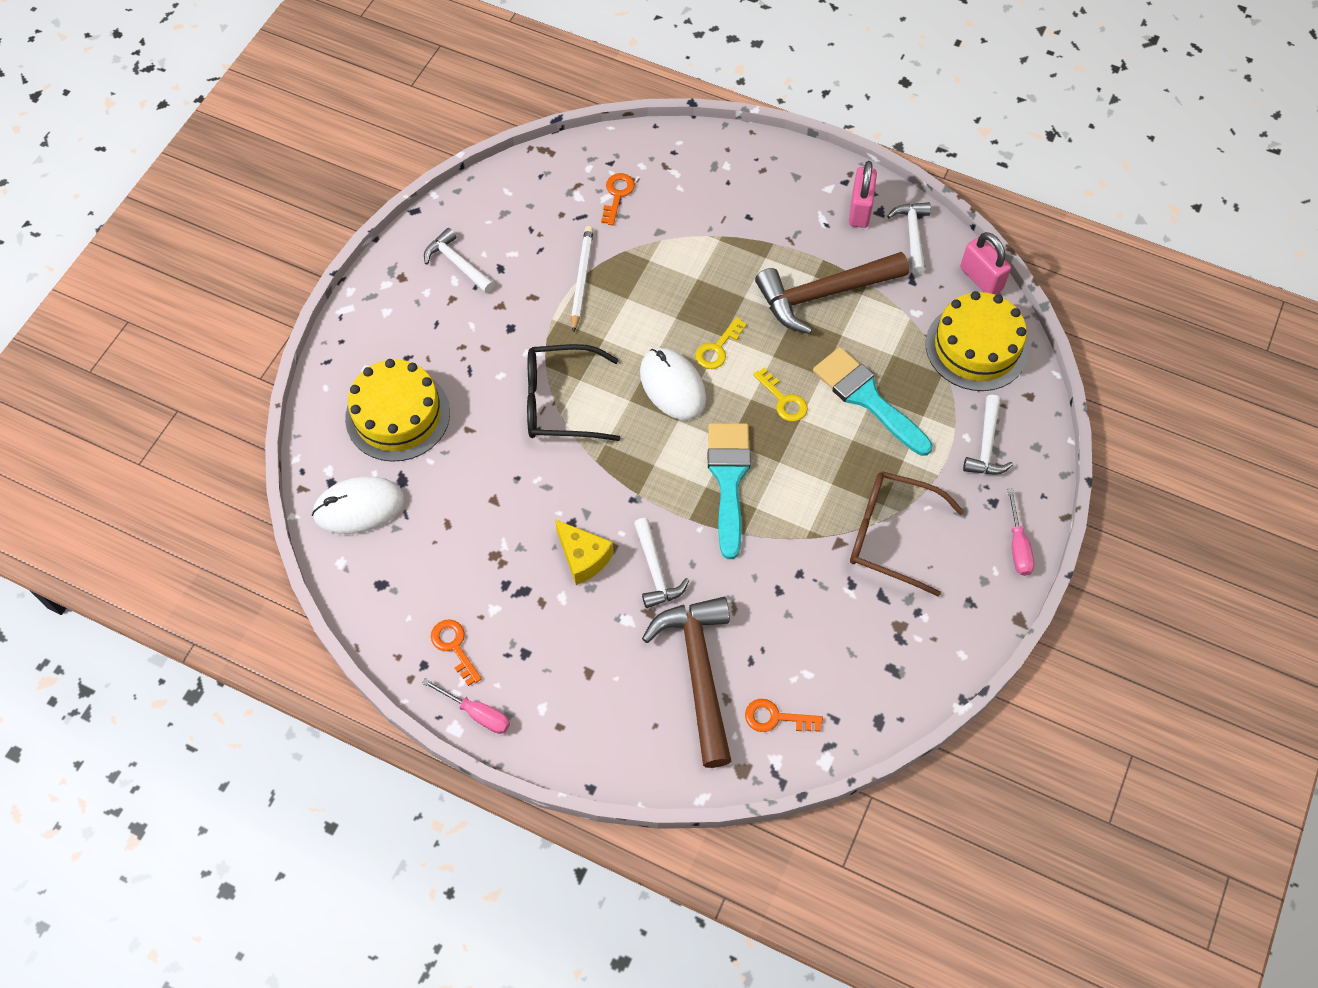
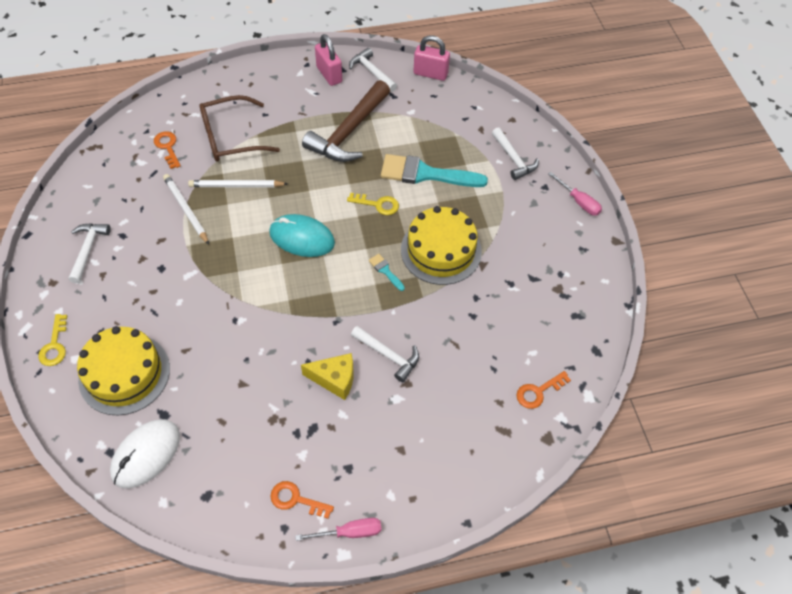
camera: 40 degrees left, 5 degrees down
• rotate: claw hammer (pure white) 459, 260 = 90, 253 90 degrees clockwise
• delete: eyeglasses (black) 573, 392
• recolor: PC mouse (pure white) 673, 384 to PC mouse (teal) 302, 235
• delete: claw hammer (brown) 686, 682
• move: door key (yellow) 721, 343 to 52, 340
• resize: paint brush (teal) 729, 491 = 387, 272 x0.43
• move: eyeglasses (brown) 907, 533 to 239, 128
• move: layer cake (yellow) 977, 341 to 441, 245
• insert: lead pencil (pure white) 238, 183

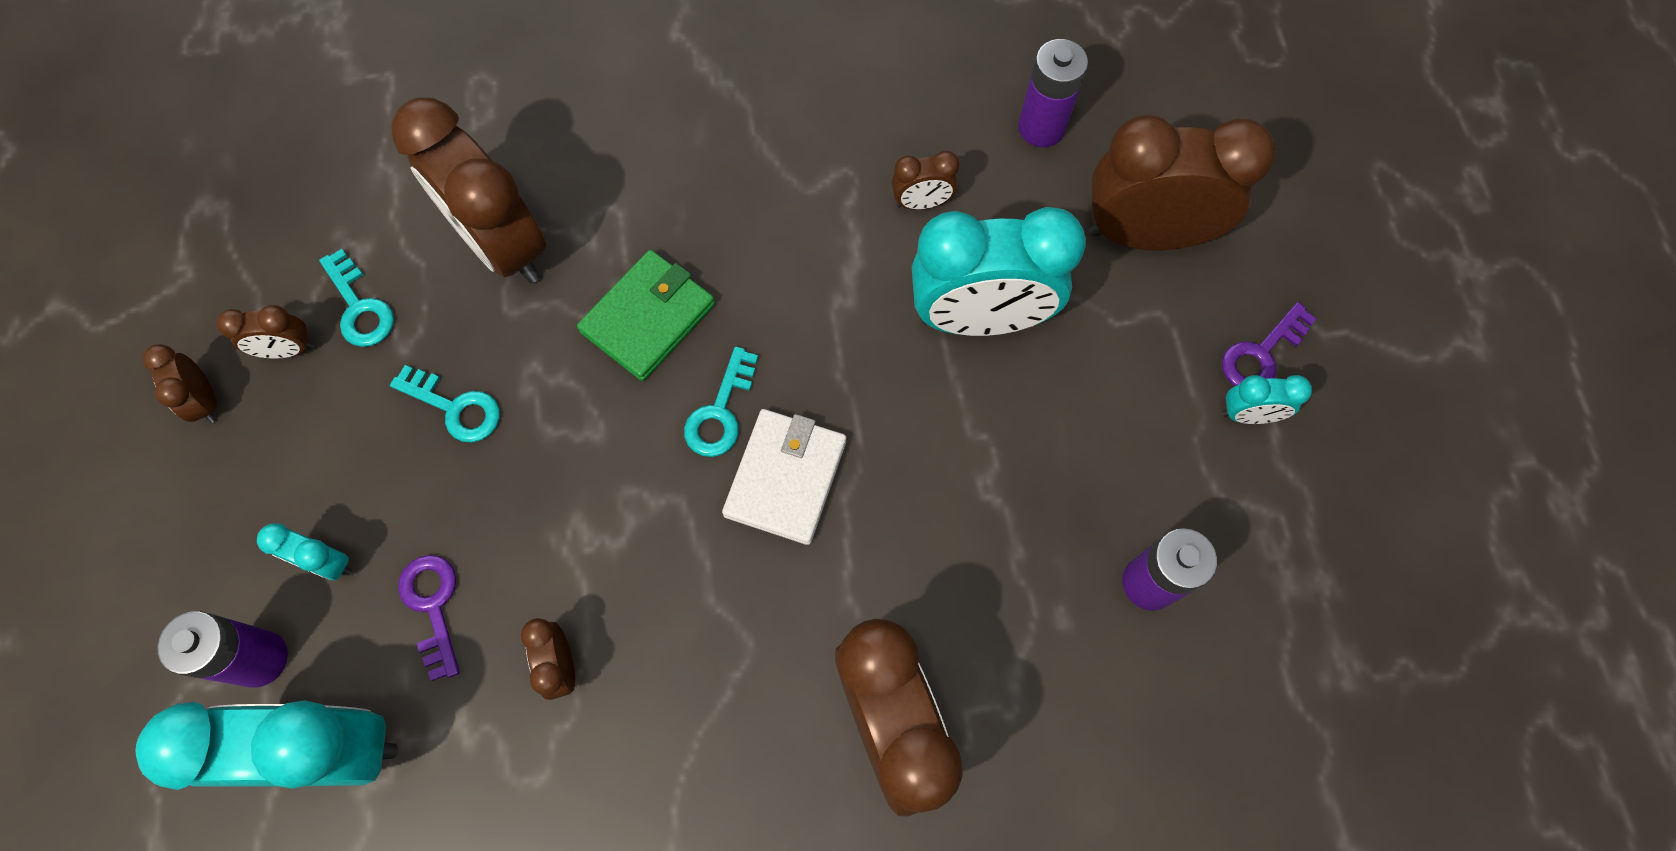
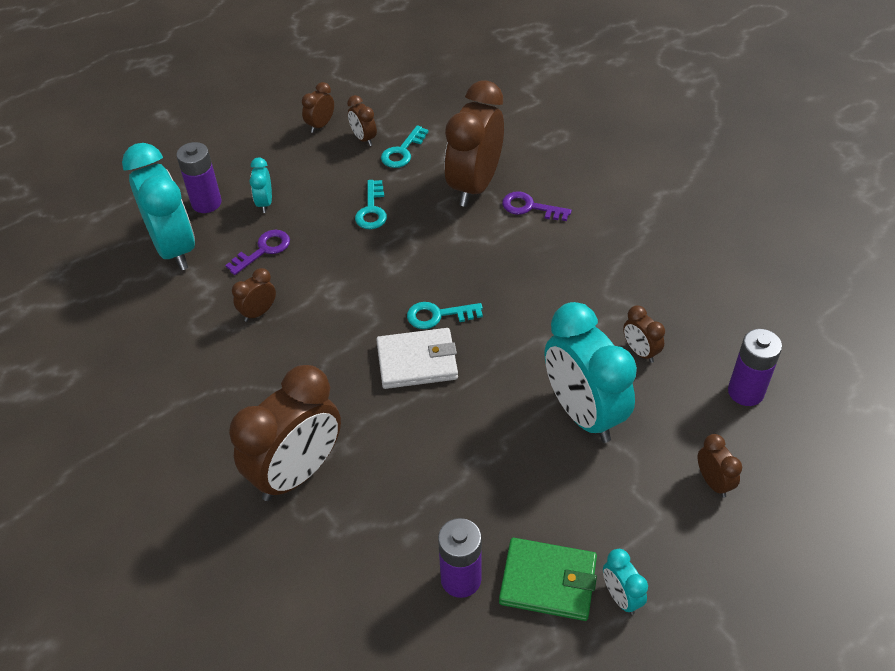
camera: 65 degrees right, 20 degrees down
• move: wallet (emerald) 646, 315 to 548, 579
• resize: alarm clock (brown) 1182, 182 = 720, 466 x0.44
• move: door key (royal purple) 1269, 344 to 537, 206

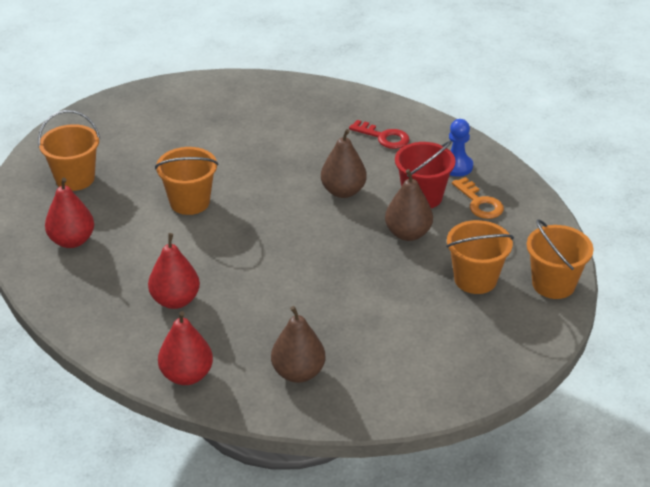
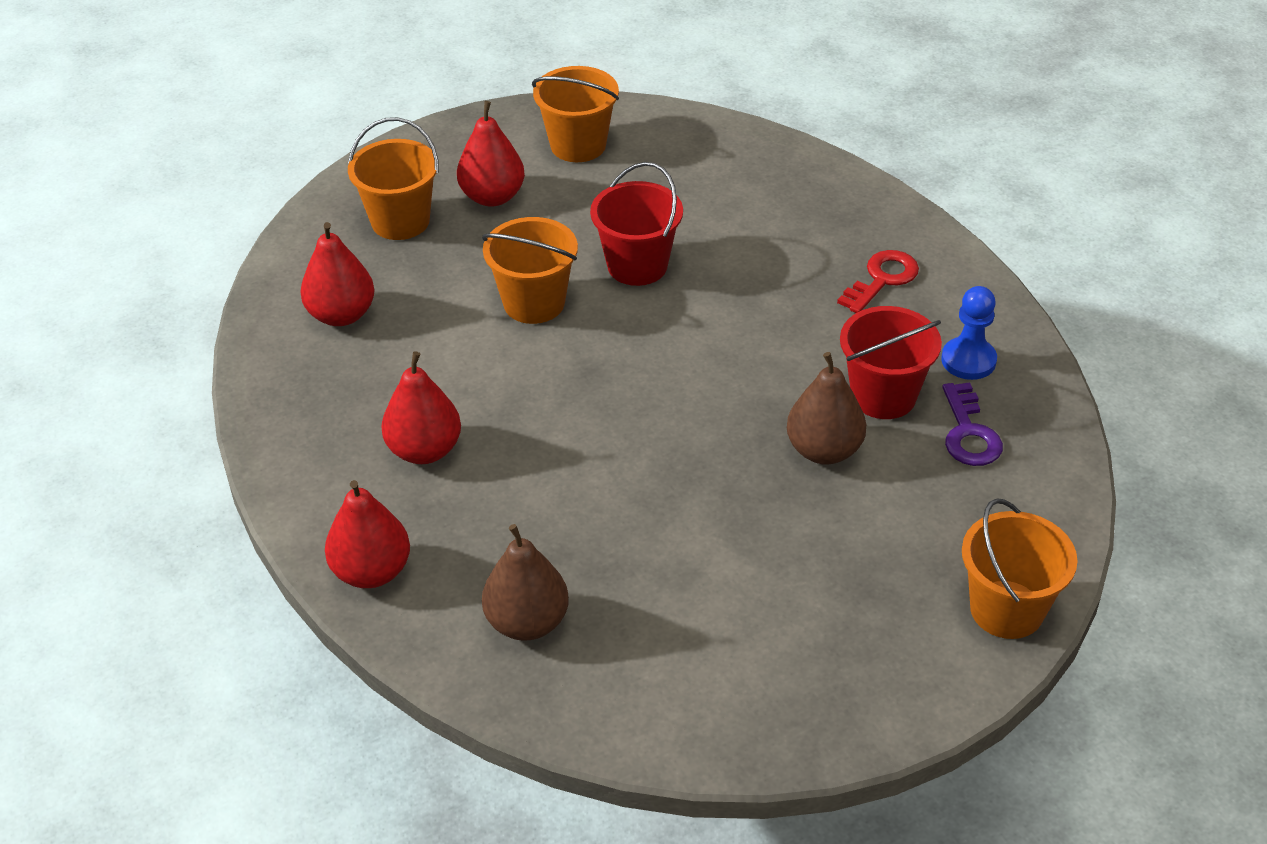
camera: 25 degrees right, 5 degrees up
• delete: pear fruit (brown) 344, 163
• rotate: door key (scarlet) 379, 134 = 878, 281 105 degrees counterclockwise
• move: bucket (orange-coloured) 480, 257 to 575, 114
• recolor: door key (orange-coloured) 478, 198 to door key (royal purple) 972, 424
• insert: pear fruit (scarlet) 491, 154
• insert: bucket (scarlet) 636, 224

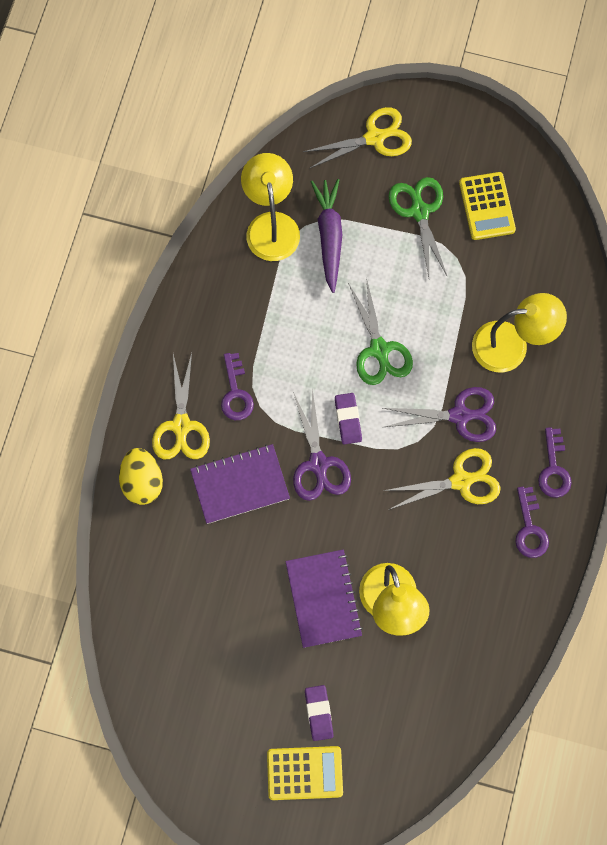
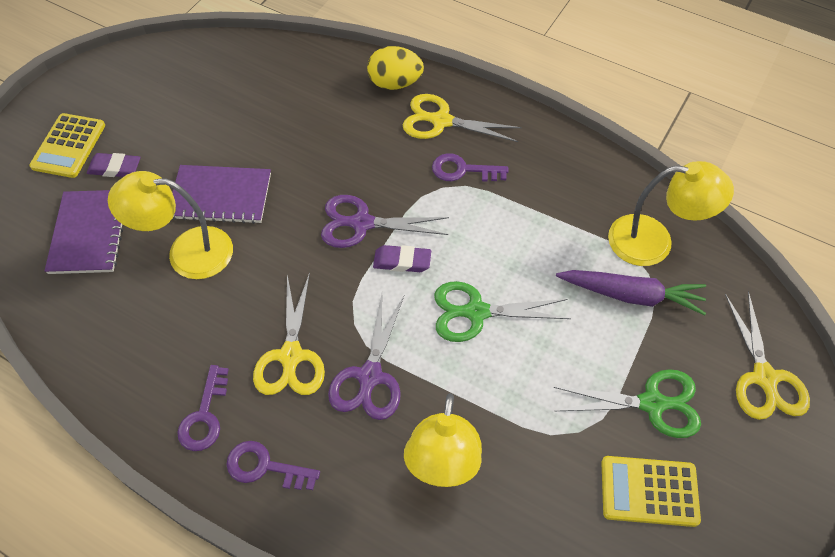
camera: 105 degrees right, 15 degrees down
• move: notepad (royal purple) 240, 484 to 83, 232
• rotate: door key (royal purple) 532, 522 = 203, 408 90 degrees counterclockwise

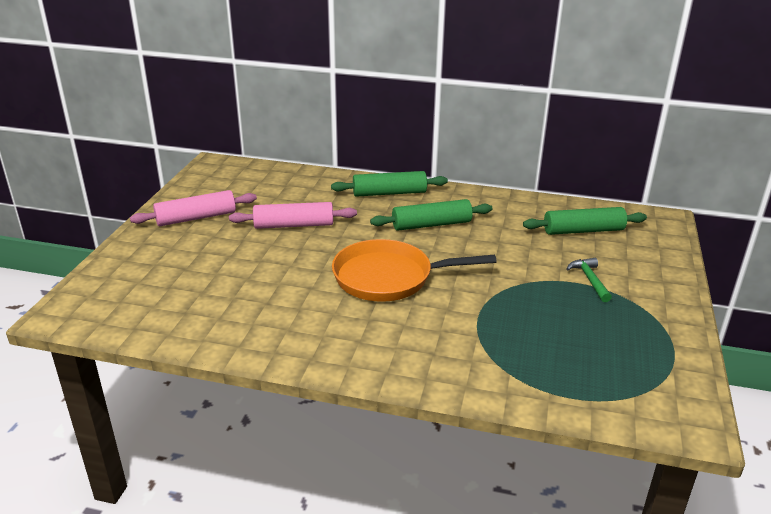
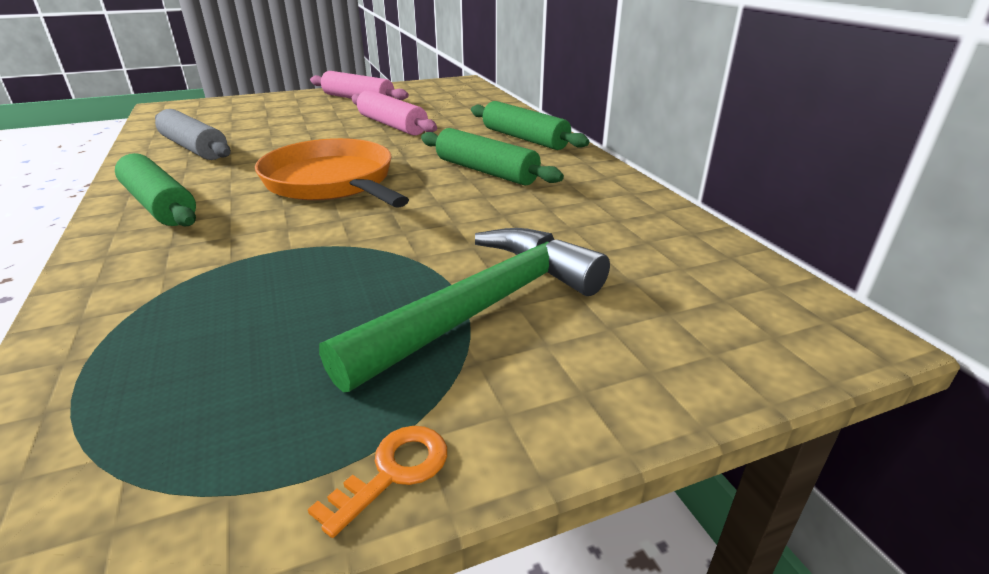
camera: 55 degrees right, 0 degrees up
• move: rolling pin (emerald) 585, 221 to 155, 190
• resize: claw hammer (emerald) 589, 280 = 464, 310 x2.18
• insert: rolling pin (ash-grey) 193, 134
• insert: door key (orange-coloured) 377, 482

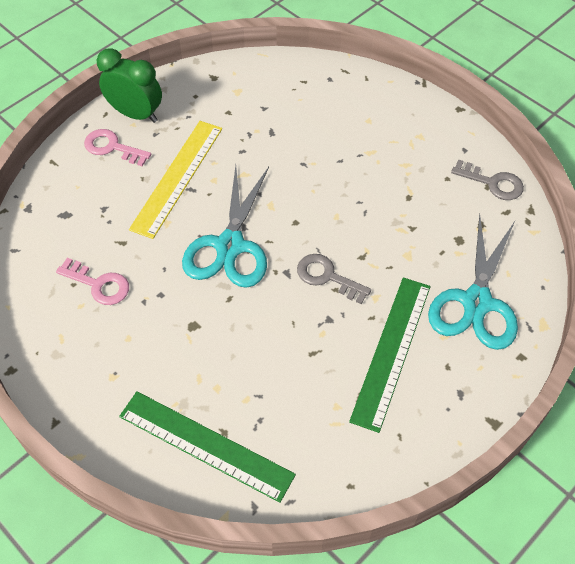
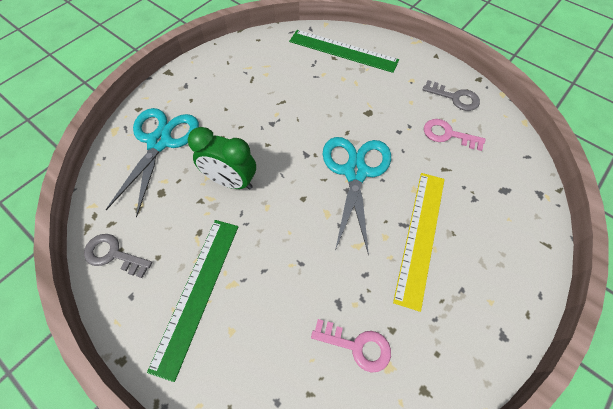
camera: 175 degrees right, 5 degrees up
• move: door key (rose-pink) 117, 148 to 351, 346
• move: alarm clock (emerald) 129, 85 to 222, 158
• move: door key (ash-grey) 334, 279 to 451, 95
• move: measuring stick (emerald) 389, 355 to 192, 301

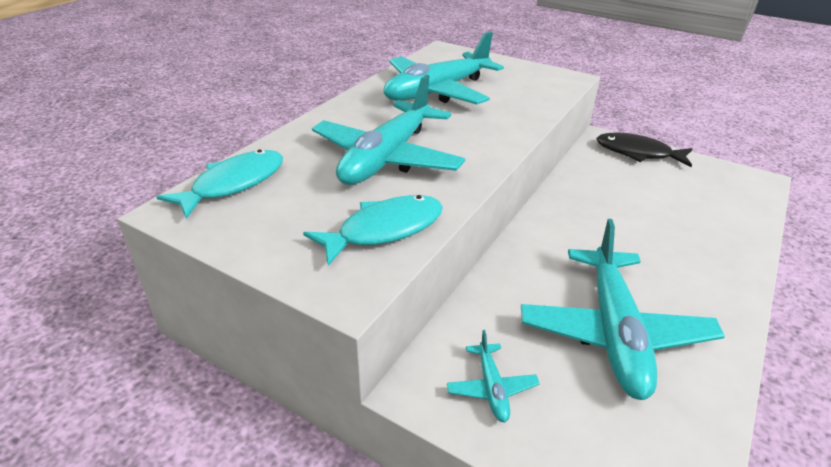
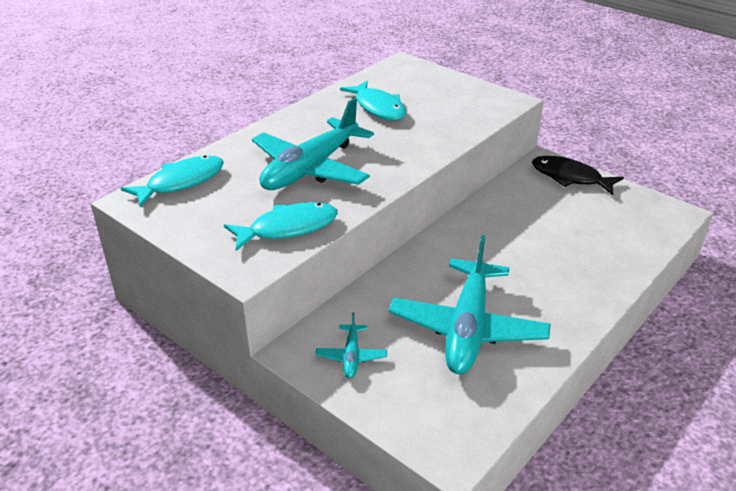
camera: 10 degrees right, 0 degrees up
• replace: toy plane (teal) 444, 68 to fish figure (teal) 373, 101

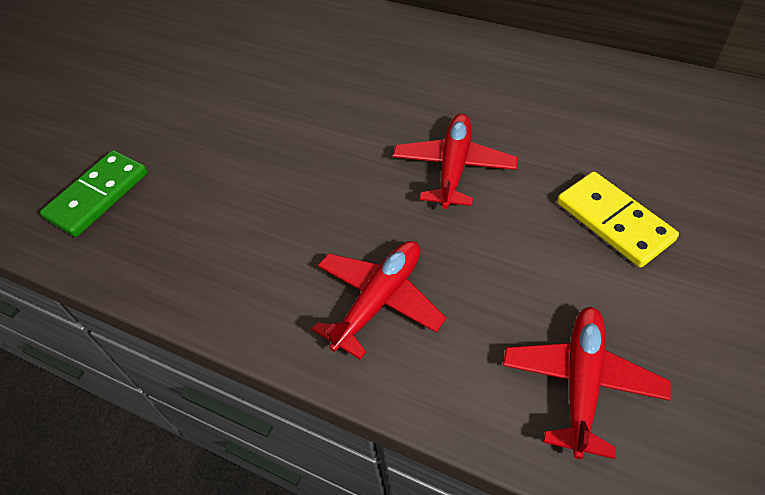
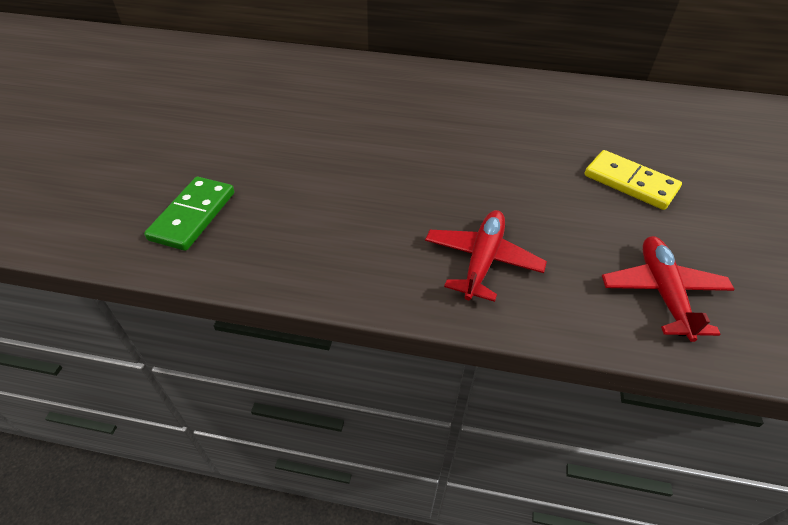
camera: 20 degrees left, 5 degrees down
• delete: toy plane (scarlet) 455, 161

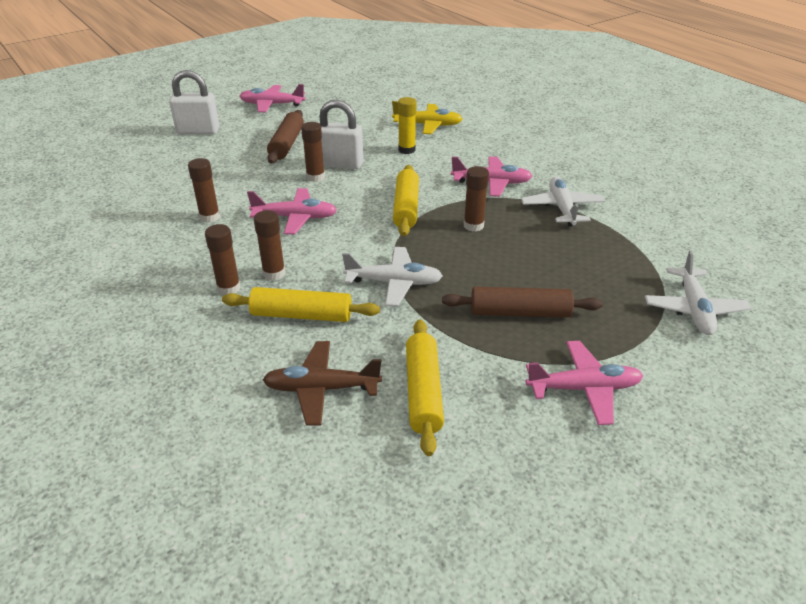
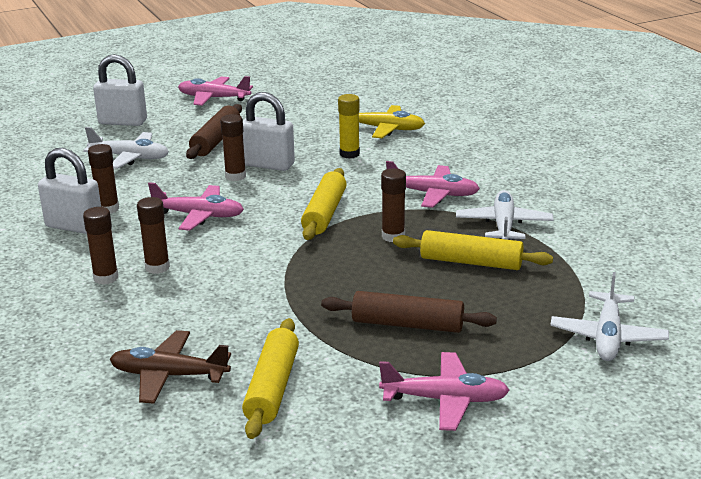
camera: 10 degrees right, 10 degrees down
• move: rolling pin (yellow) 301, 304 to 473, 250
• move: toy plane (pure white) 392, 276 to 126, 148
• insert: lock (pure white) 69, 191

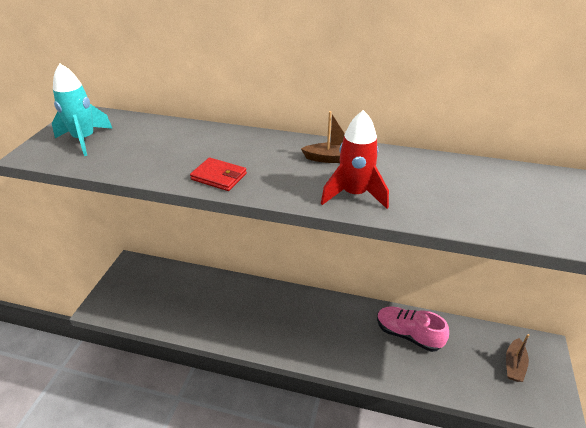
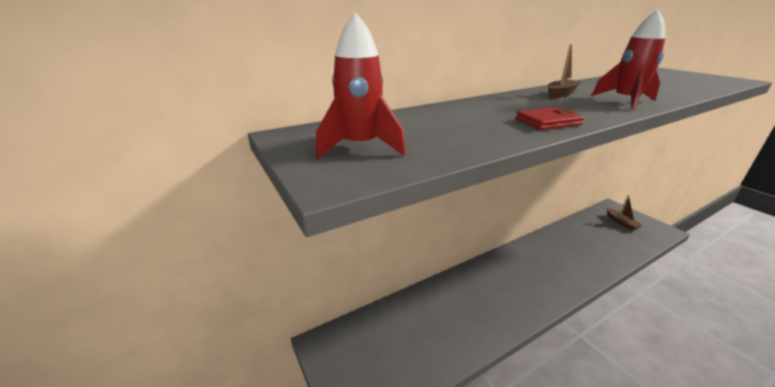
camera: 45 degrees left, 10 degrees down
• recolor: toy rocket (teal) 82, 109 to toy rocket (scarlet) 361, 85
• delete: shoe (rose-pink) 413, 329

